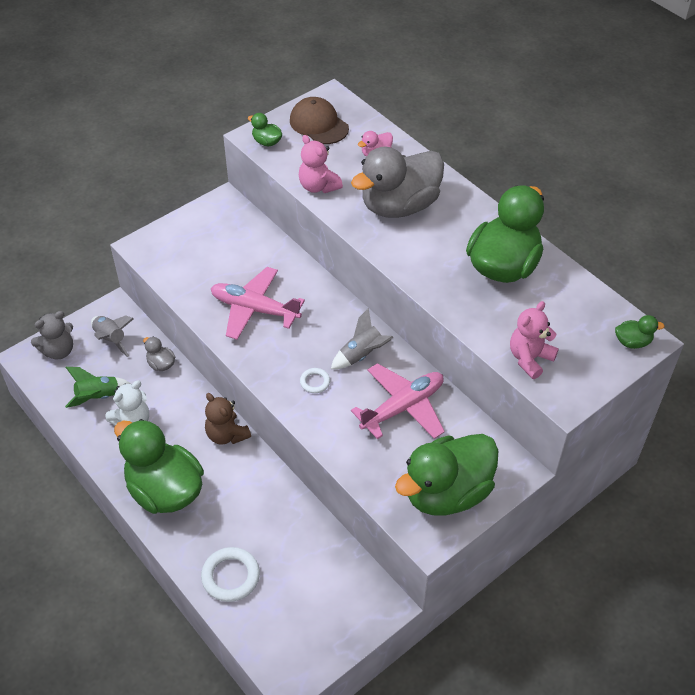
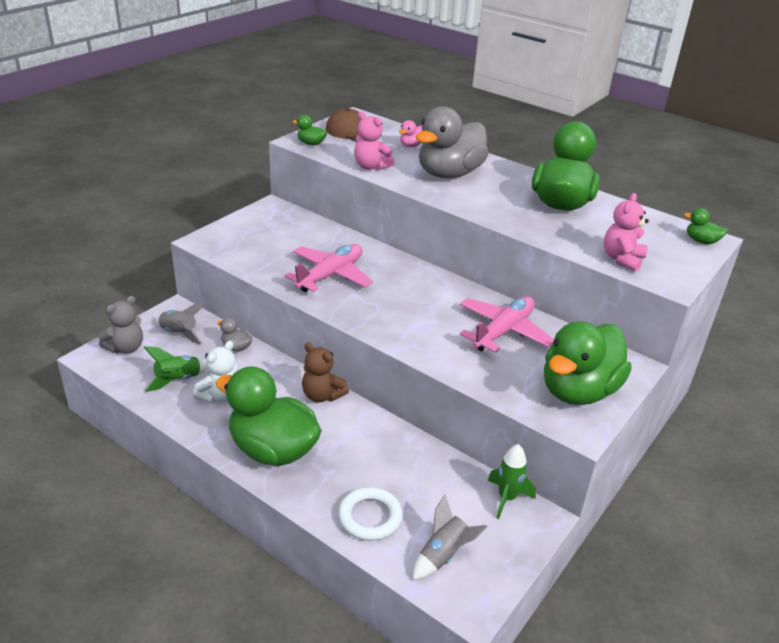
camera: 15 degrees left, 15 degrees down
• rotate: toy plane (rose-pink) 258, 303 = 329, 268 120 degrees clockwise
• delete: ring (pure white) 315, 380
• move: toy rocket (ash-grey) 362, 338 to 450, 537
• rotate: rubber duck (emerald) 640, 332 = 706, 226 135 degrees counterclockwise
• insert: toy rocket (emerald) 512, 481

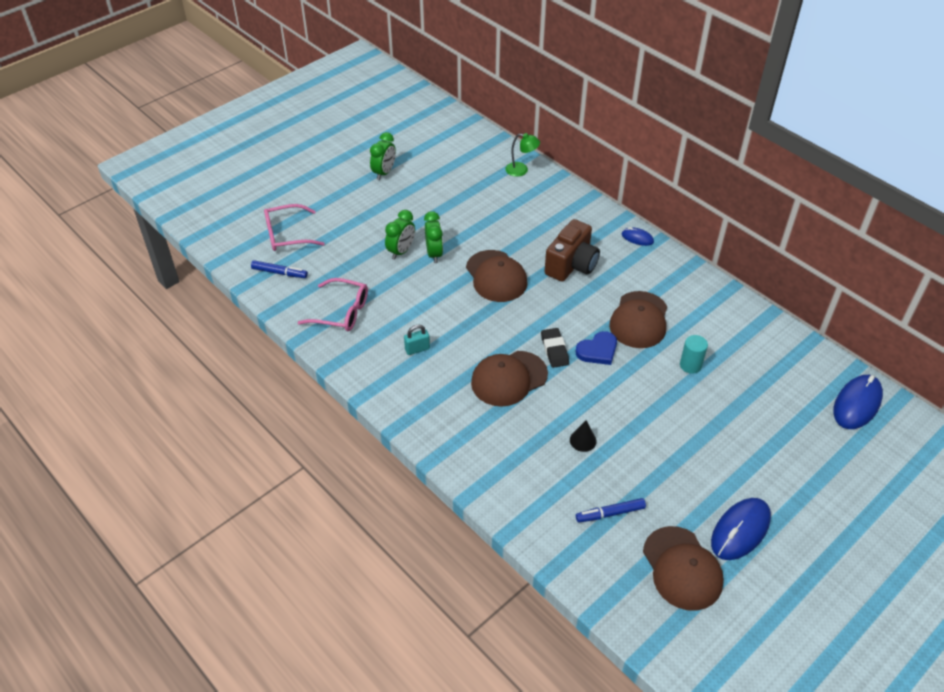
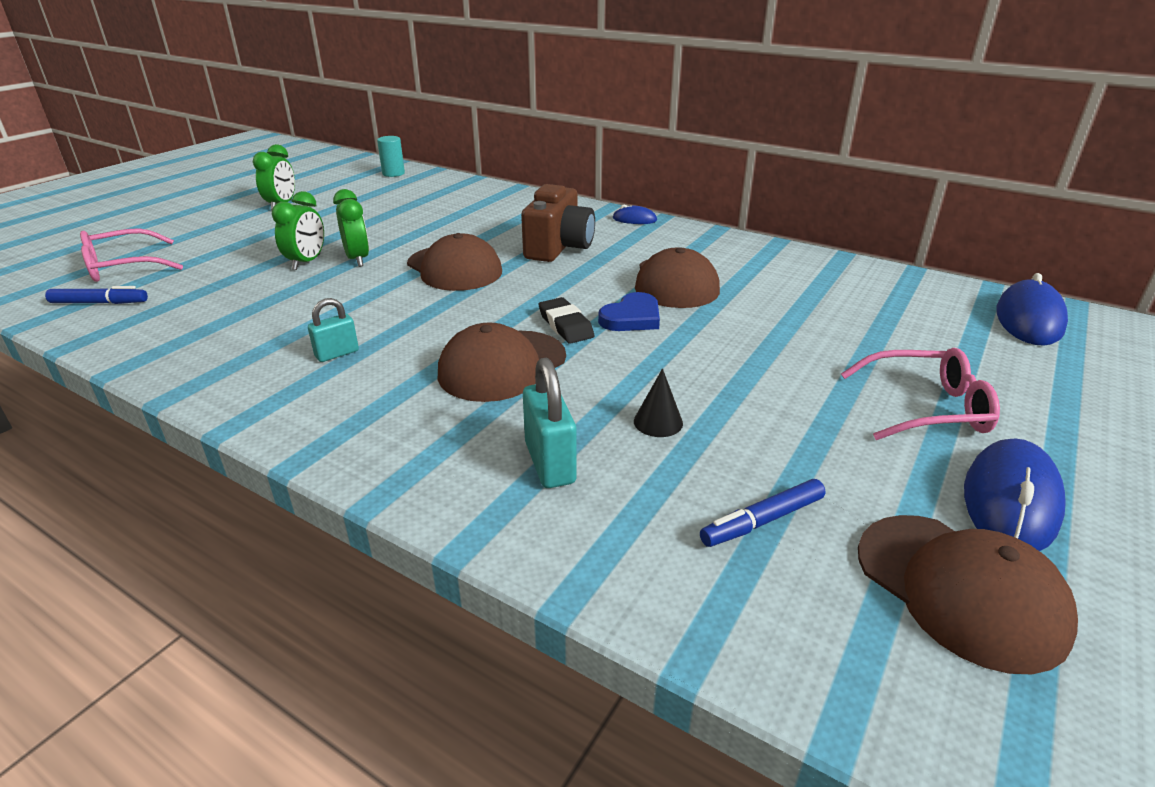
camera: 15 degrees left, 15 degrees down
• move: eyeglasses (rose-pink) 333, 304 to 920, 394
• delete: reading lamp (emerald) 522, 155
• move: cylinder shape (teal) 694, 354 to 391, 156
• insert: lock (teal) 550, 423

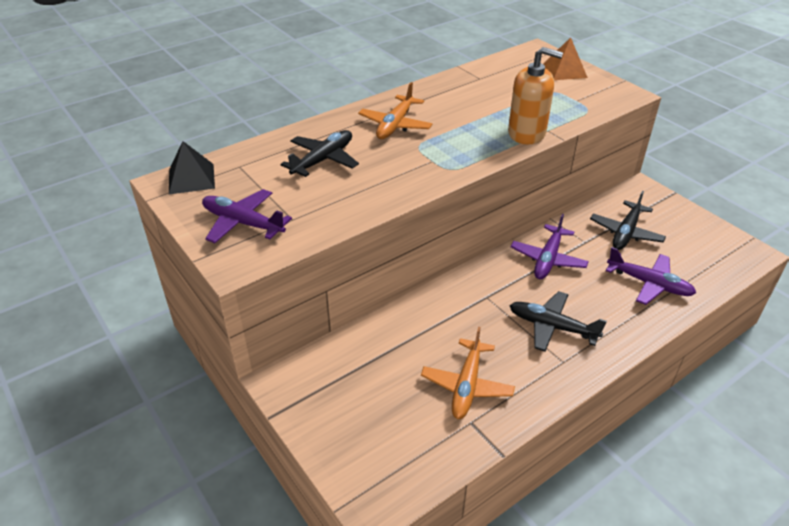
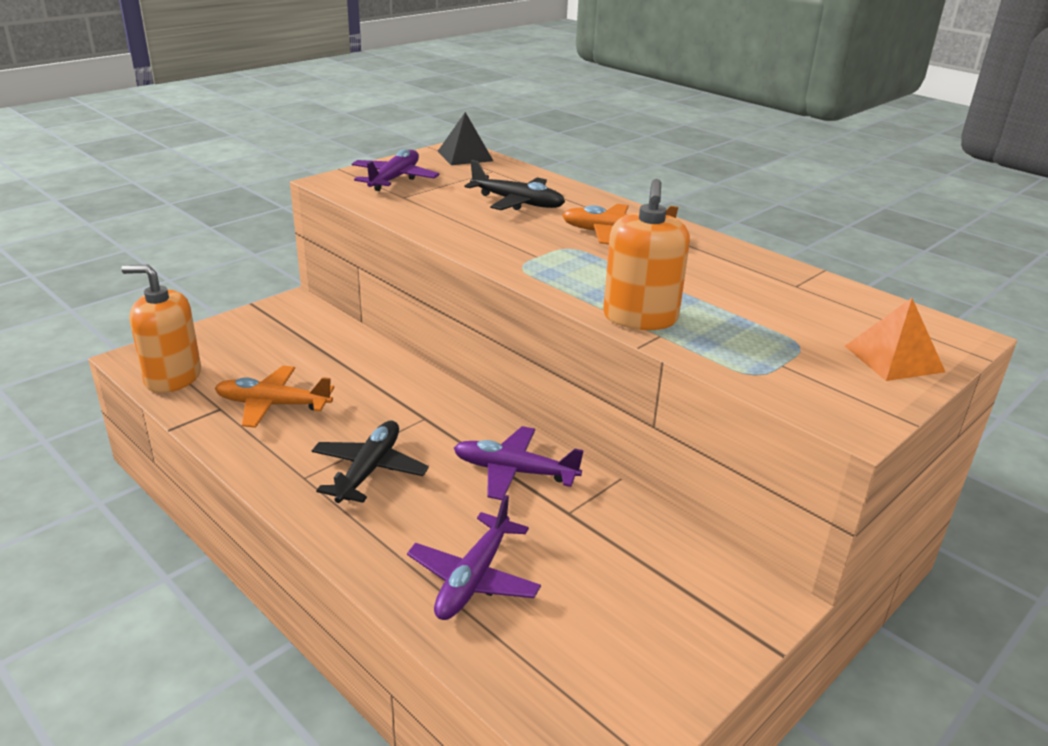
camera: 80 degrees right, 10 degrees down
• delete: toy plane (black) 628, 220
• insert: soap dispenser (orange-coloured) 161, 329

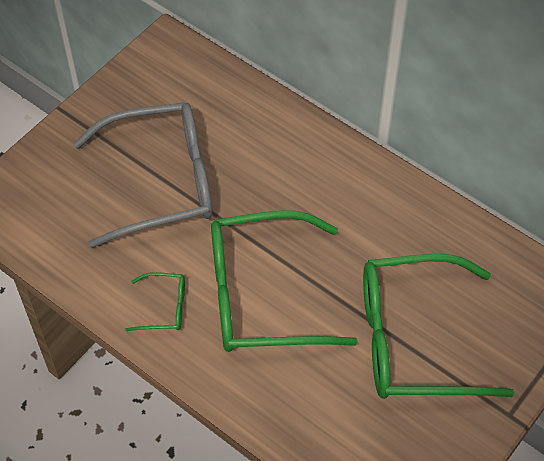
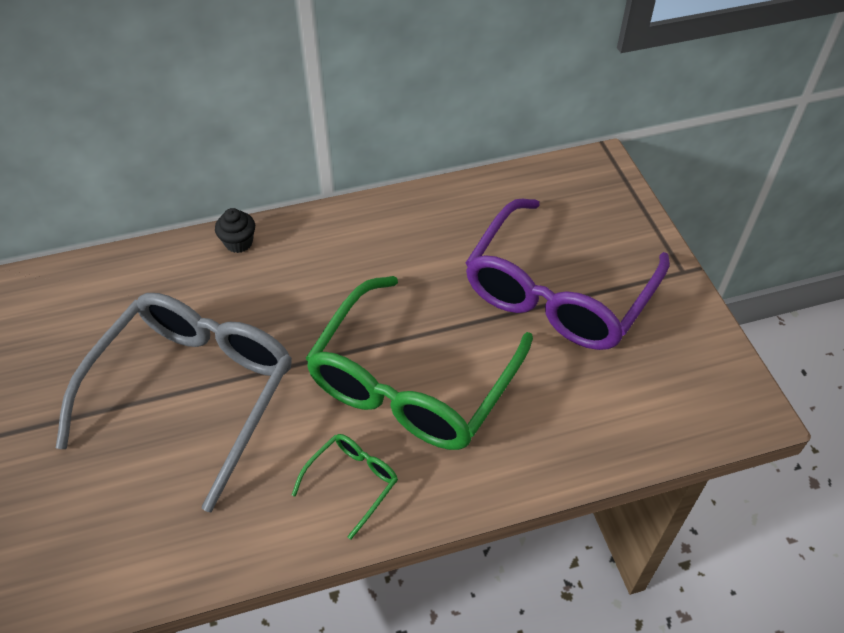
camera: 55 degrees left, 5 degrees down
• recolor: eyeglasses (emerald) 438, 326 to eyeglasses (royal purple) 568, 274
• insert: fairy cake (black) 235, 230

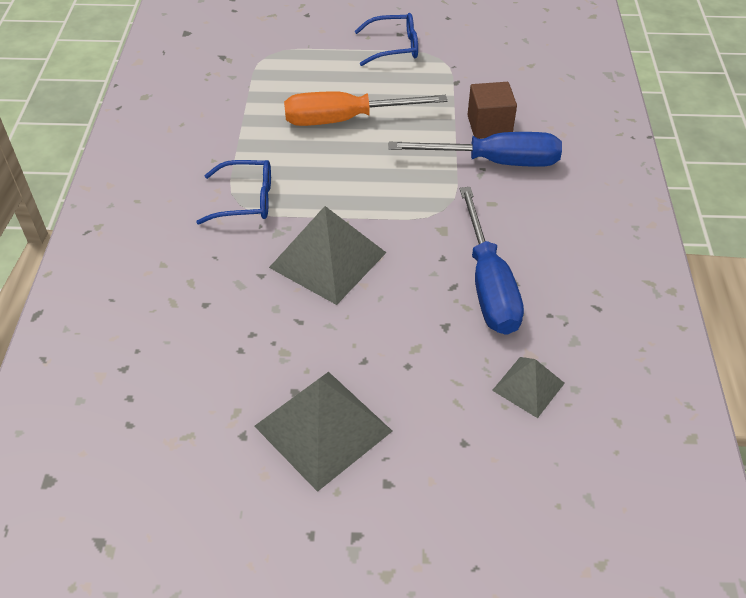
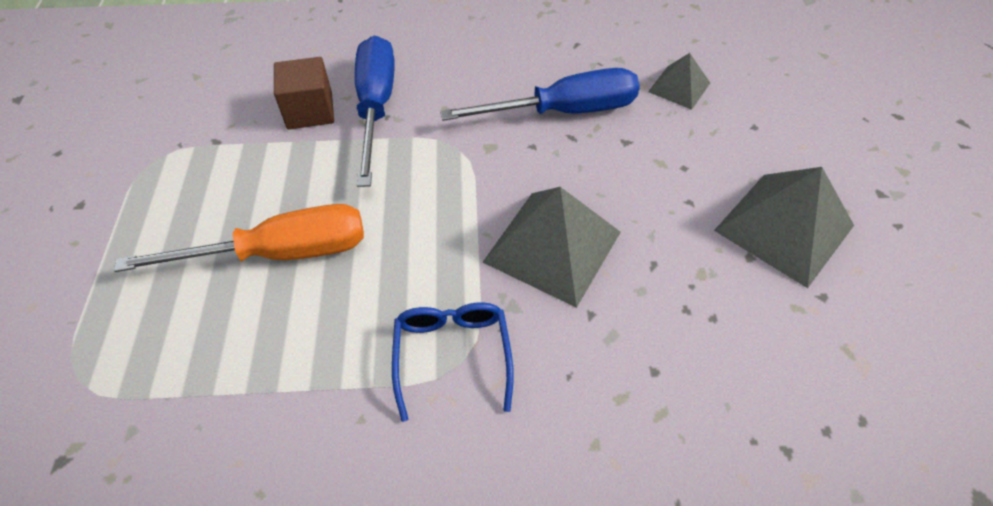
camera: 95 degrees left, 5 degrees up
• rotate: hand screwdriver (orange-coloured) 365, 108 = 239, 238 90 degrees counterclockwise
• delete: eyeglasses (blue) 386, 39

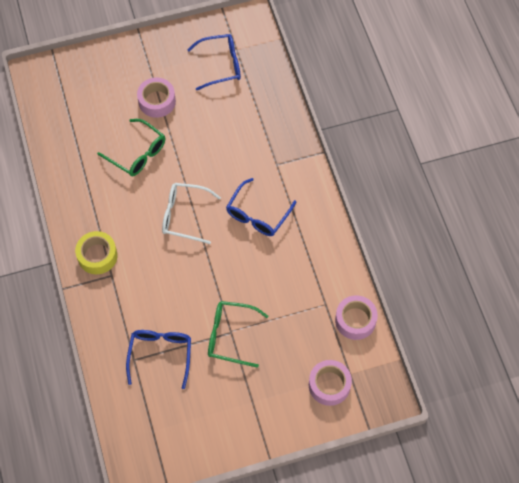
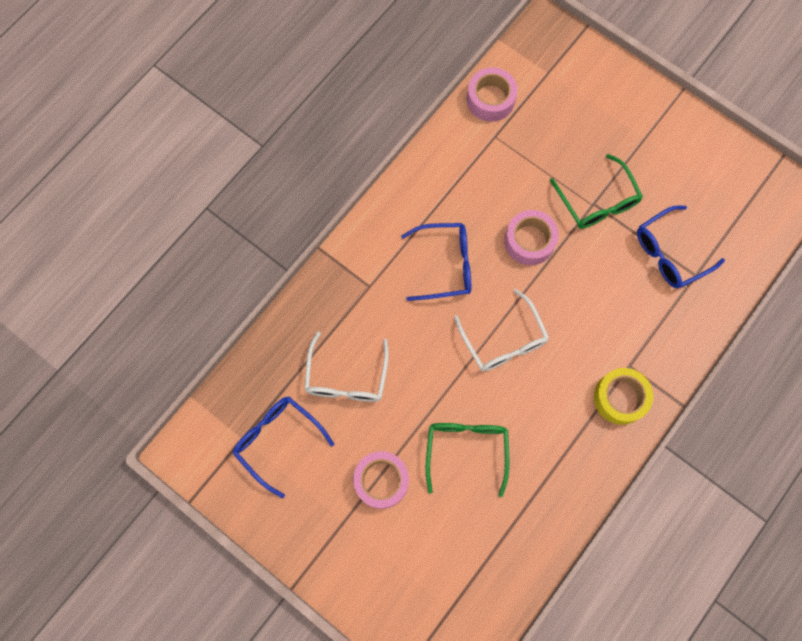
camera: 125 degrees left, 10 degrees up
• move: tape (rose-pink) 330, 383 to 531, 237
• insert: eyeglasses (pure white) 346, 367

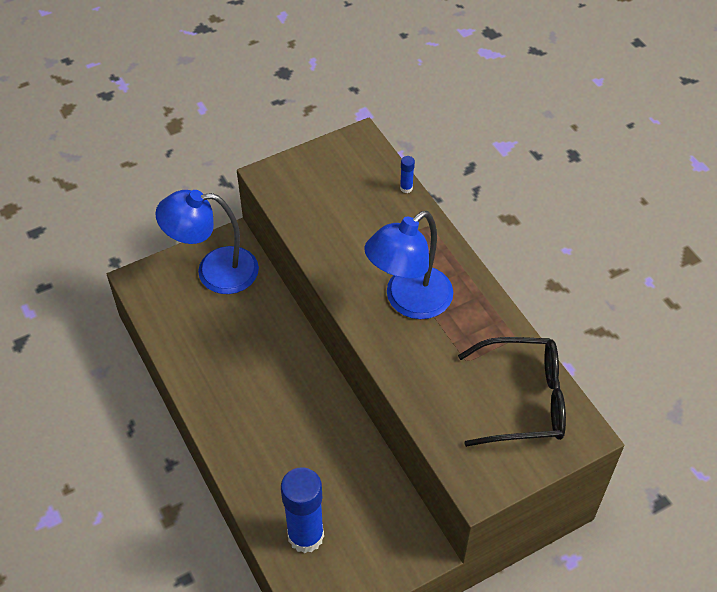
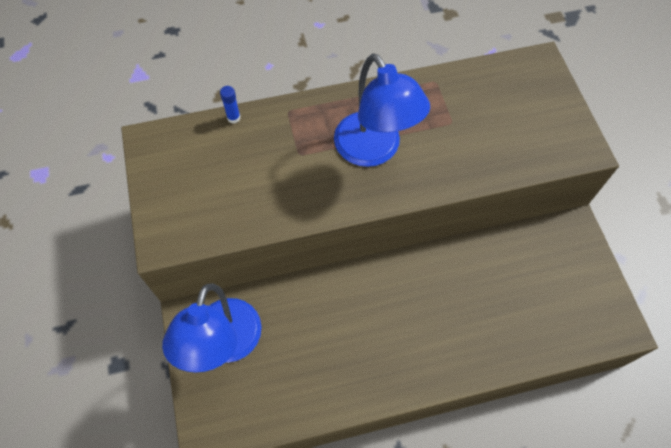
camera: 75 degrees left, 10 degrees up
• delete: stick of glue (blue) 302, 510
• delete: eyeglasses (black) 512, 392

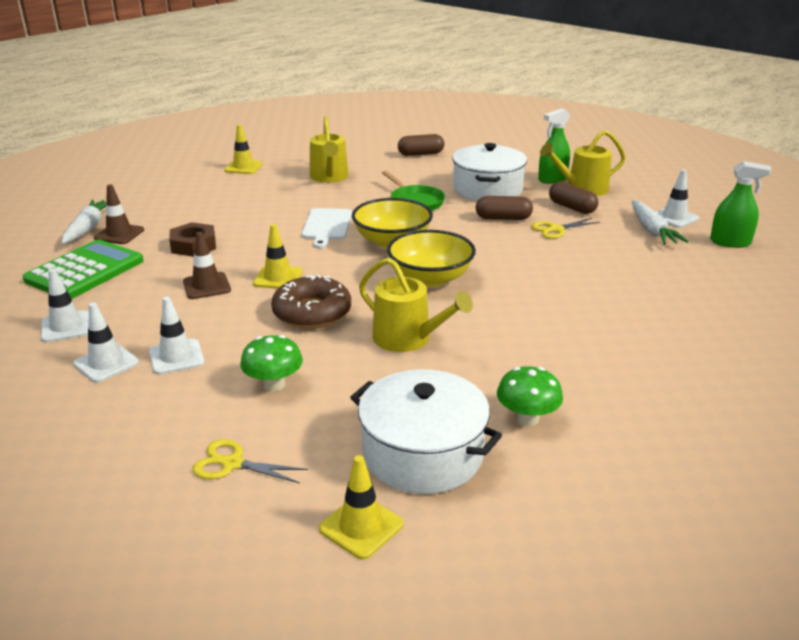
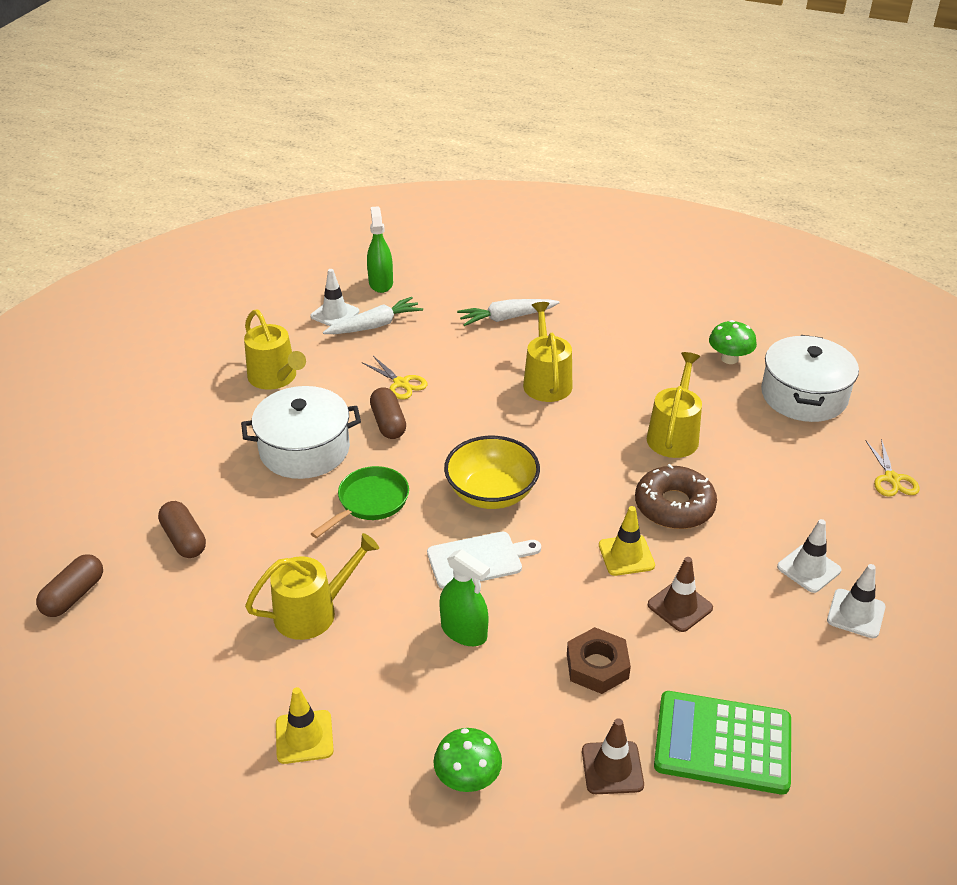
camera: 110 degrees left, 10 degrees up
• delete: traffic cone (pure white) 65, 305
• move: toy carrot (pure white) 84, 222 to 508, 312
• move: mushroom (emerald) 271, 363 to 467, 760
• delete: traffic cone (yellow) 361, 507
• delete: bowl (yellow) 431, 258
• move: spray bottle (emerald) 554, 146 to 464, 597
• move: pill (brown) 573, 197 to 69, 585
• insert: watering pot (yellow) 547, 352

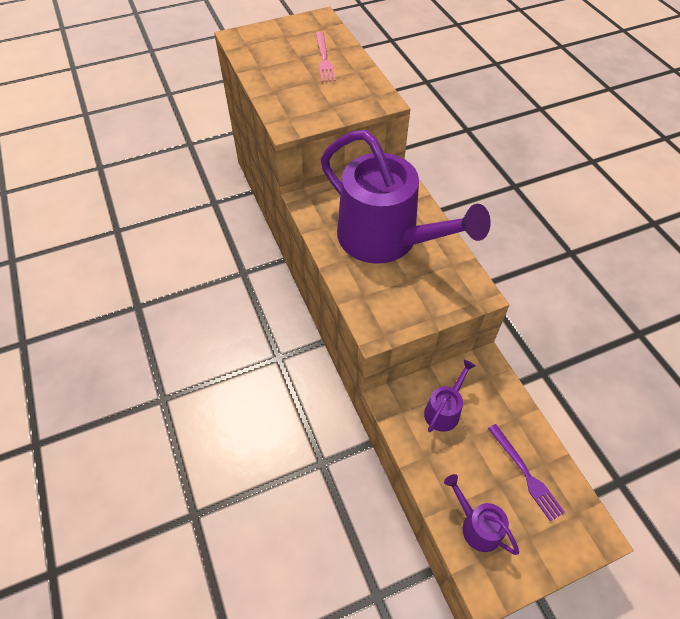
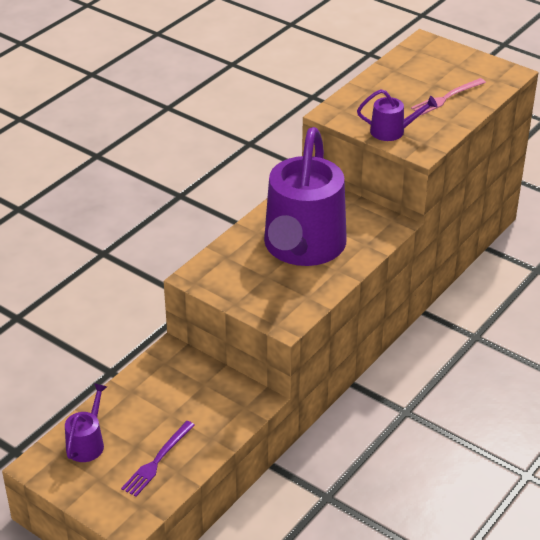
camera: 60 degrees right, 15 degrees down
• move: watering pot (royal purple) 450, 396 to 397, 115

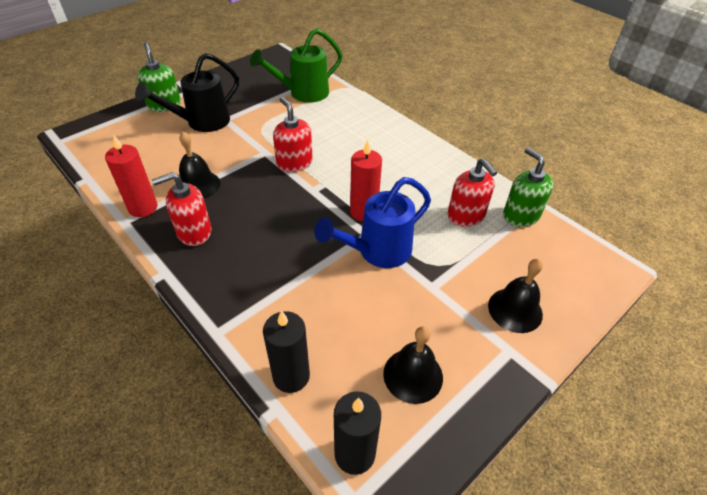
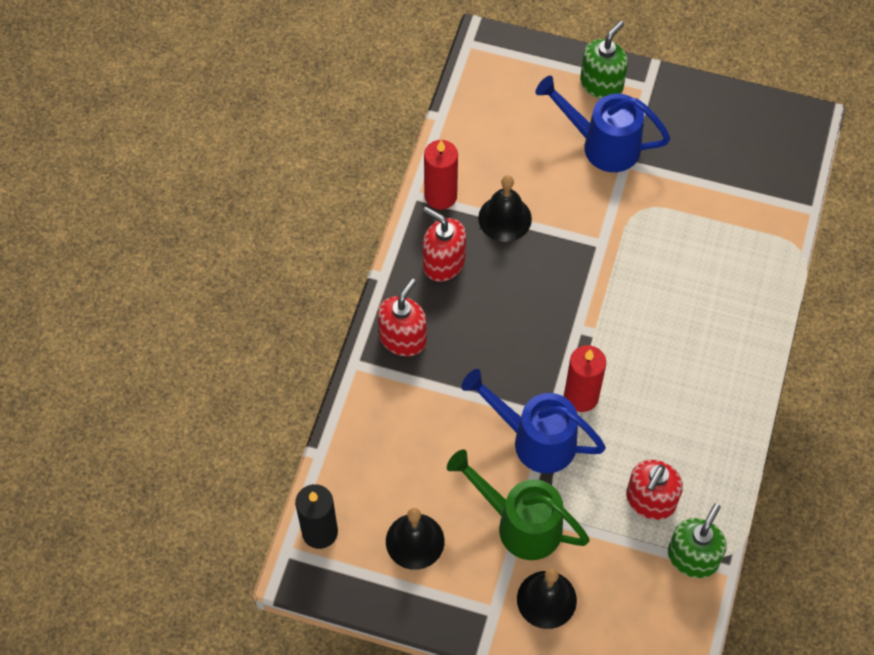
camera: 60 degrees right, 15 degrees up
• recolor: watering pot (black) 187, 92 to watering pot (blue) 602, 124
• move: watering pot (emerald) 296, 65 to 518, 504
• delete: pillar candle (black) 286, 352
• move: soap dispenser (scarlet) 293, 134 to 402, 317

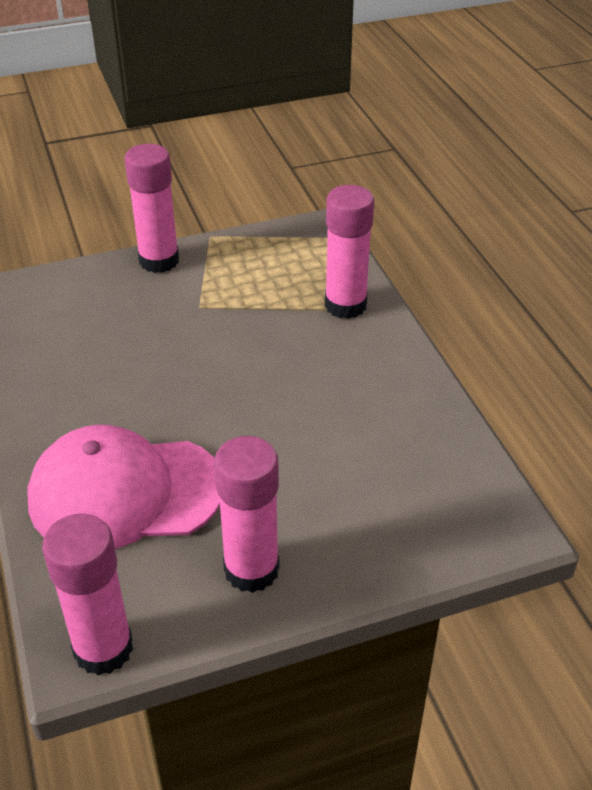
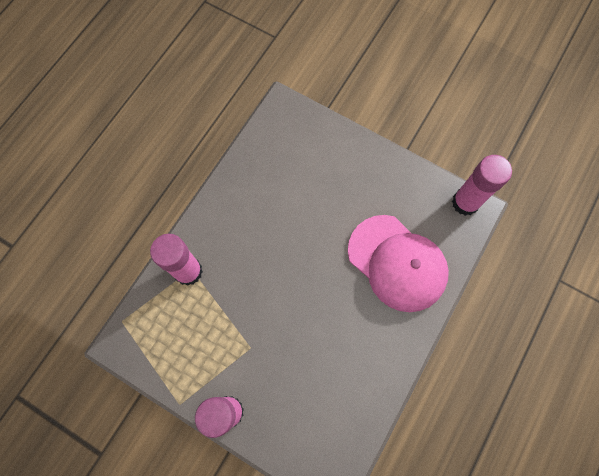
camera: 130 degrees left, 30 degrees up
• delete: stick of glue (rose-pink) 247, 514

